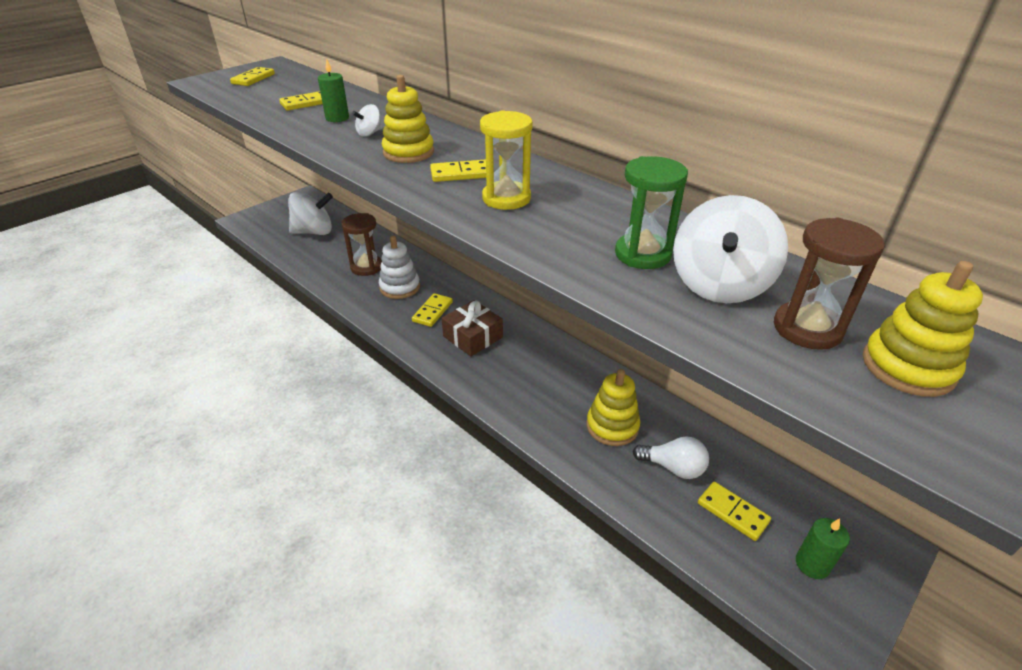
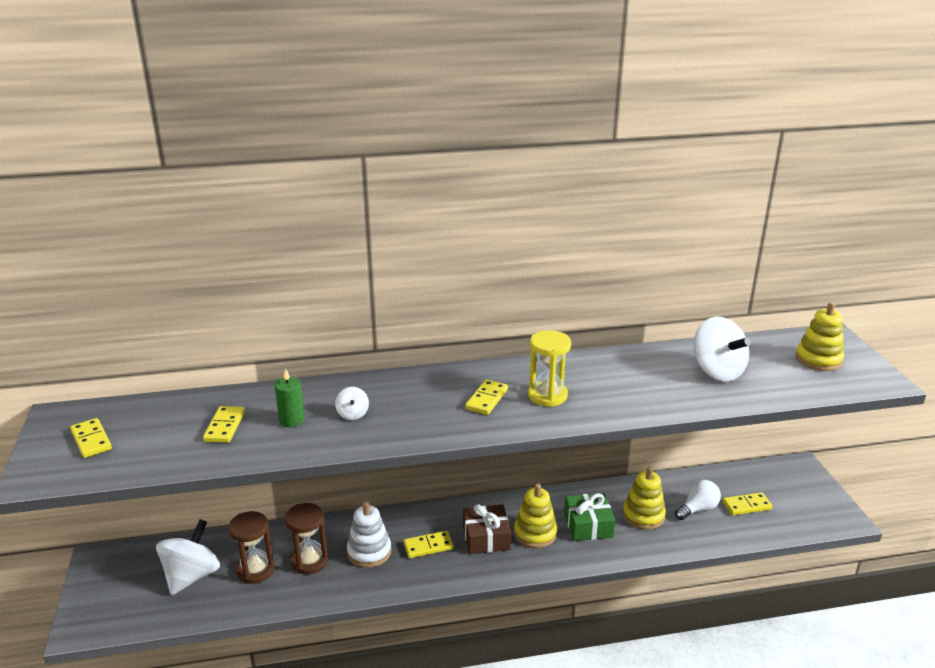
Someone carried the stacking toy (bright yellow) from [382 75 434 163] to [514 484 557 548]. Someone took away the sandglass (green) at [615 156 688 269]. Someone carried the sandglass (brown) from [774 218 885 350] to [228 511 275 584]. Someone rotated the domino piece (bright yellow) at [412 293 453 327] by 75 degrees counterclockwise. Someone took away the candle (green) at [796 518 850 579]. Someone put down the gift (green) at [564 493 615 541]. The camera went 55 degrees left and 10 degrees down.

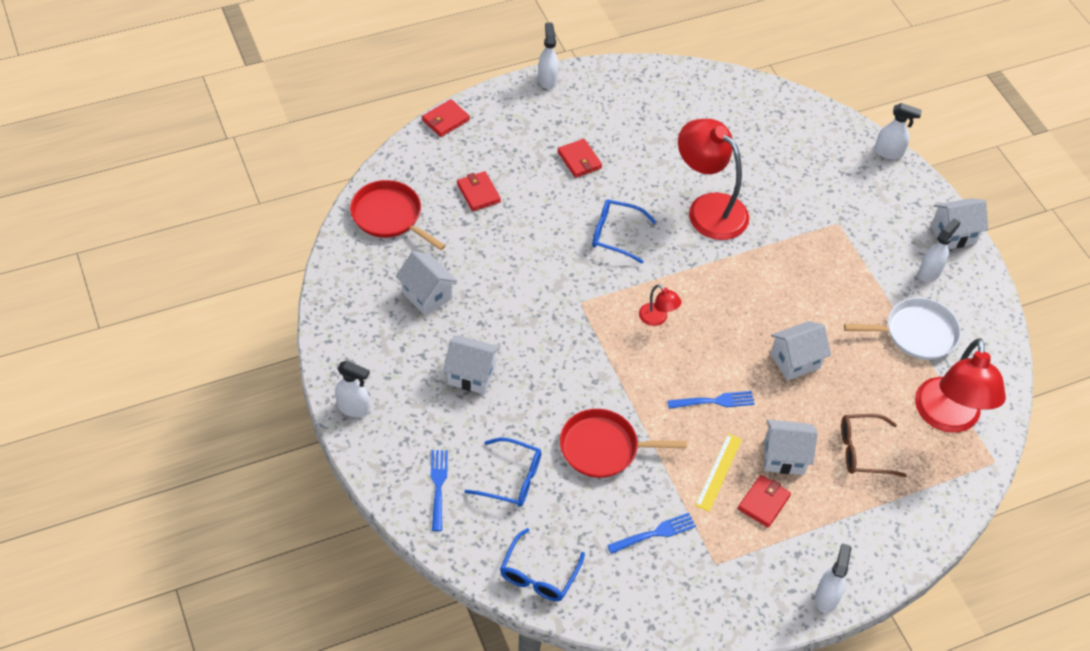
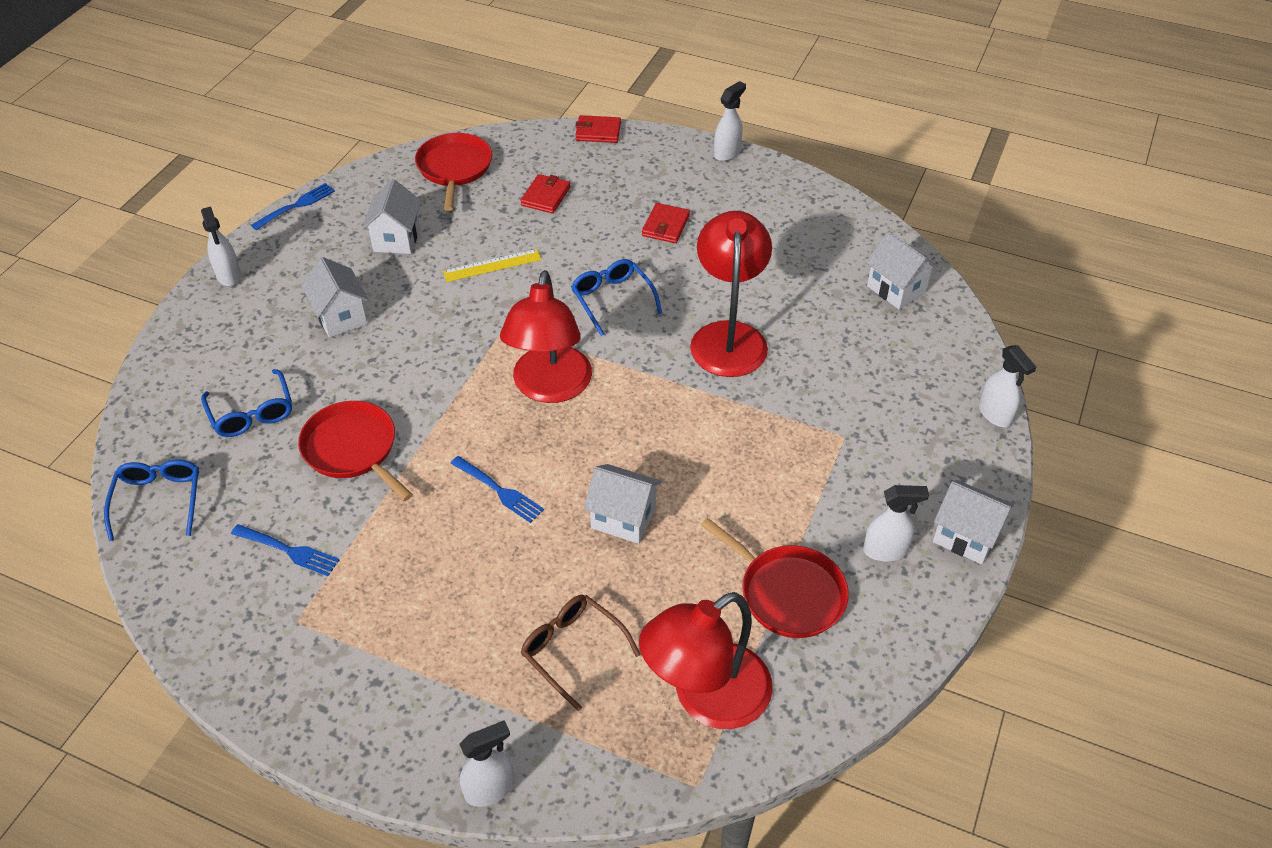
Someone scaled the desk lamp (crimson) at [639 284 682 326] by 2.24. Someone repainted the skillet (snow-white) at [844 298 961 360], which became the skillet (crimson) at [701 518 849 638]. Someone carried the cottage (snow-white) from [764 419 818 475] to [866 231 938 309]. Someone carried the ruler (bright yellow) from [695 434 742 512] to [443 249 542 282]. Someone carried the fork (cobalt) from [431 450 448 531] to [251 183 335 230]. Someone took away the card wallet (crimson) at [738 475 791 528]. Someone rotated the spectacles (cobalt) at [500 528 585 601] by 105 degrees clockwise. Someone carried the sprayer (snow-white) from [815 543 851 613] to [459 720 514 807]. The camera went 50 degrees right and 5 degrees down.

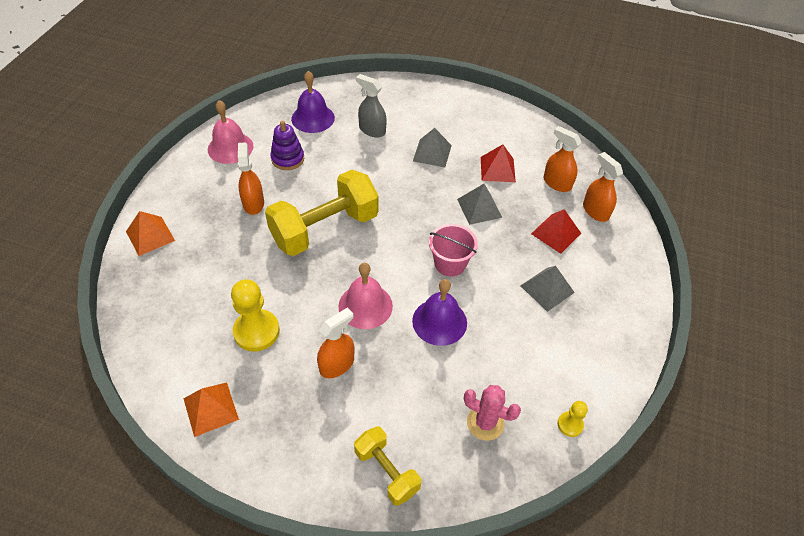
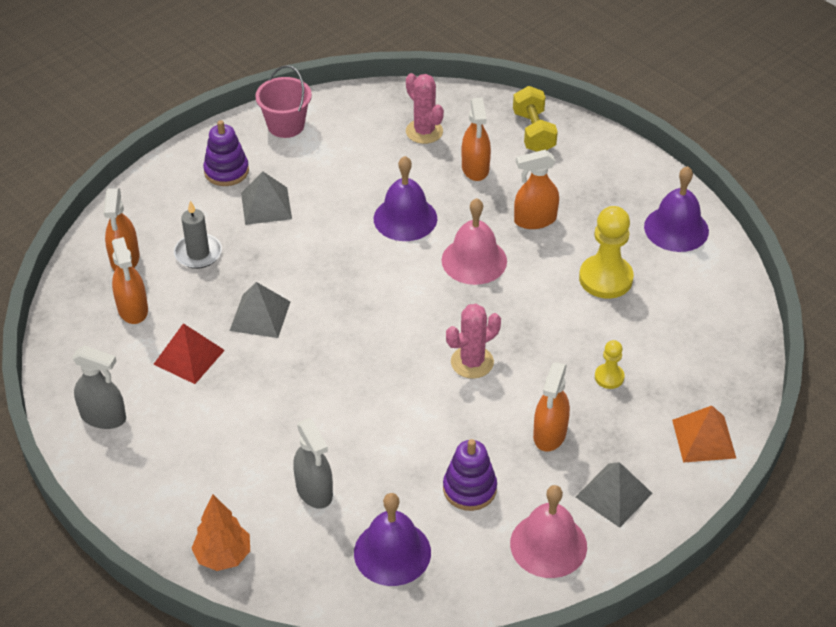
Someone carried the solid pyramid (grey) from [413 128 452 167] to [576 462 653 528]. Someone swapped the dumbbell (bright yellow) at [265 170 379 256] for the saguaro cactus (pink) at [446 304 501 379]. Someone swapped the solid pyramid (crimson) at [531 209 581 254] for the candle (grey) at [174 201 222 269]. Someone carried the sand bucket (pink) from [429 224 478 276] to [255 65 312 138]. Someone swapped the solid pyramid (orange) at [183 382 239 437] for the bell (violet) at [644 166 709 252]. Someone carried the pawn (bright yellow) from [558 401 588 437] to [595 340 625 389]. Someone put down the sprayer (orange) at [462 97 491 181]. Someone put down the stacking toy (violet) at [203 120 249 186]. Someone put down the sprayer (grey) at [72 345 126 429]. Someone put down the tree (orange) at [191 494 250 571]. The camera went 150 degrees left and 5 degrees down.

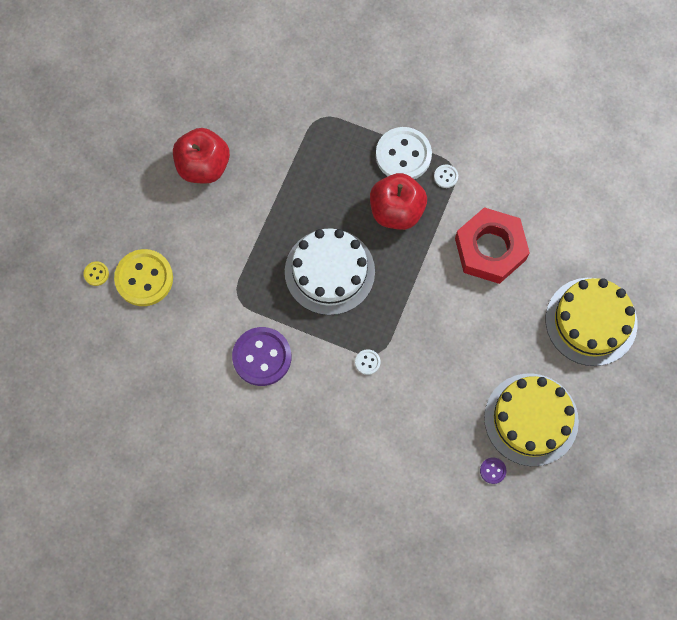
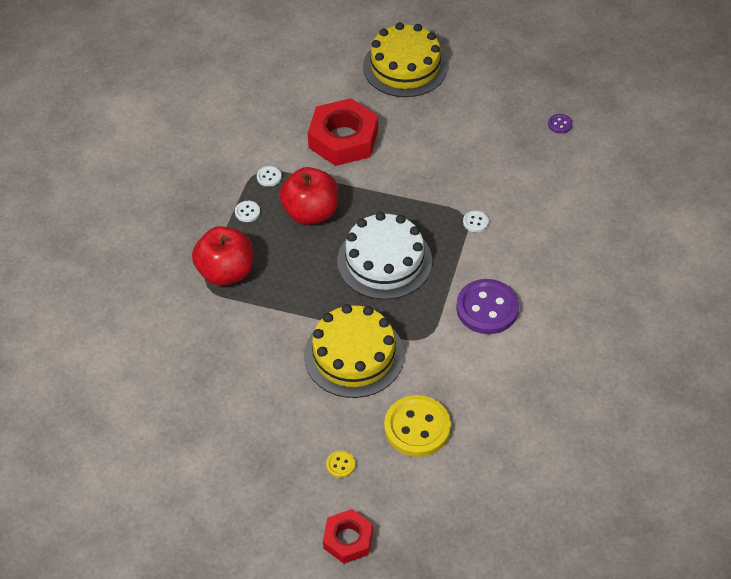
Someone scaled the shirt button (snow-white) at [376 127 432 179] by 0.43. Someone carried the toy apple (crimson) from [173 128 230 184] to [192 226 253 286]. Someone carried the shirt button (bright yellow) from [83 261 109 286] to [326 451 355 478]. Someone carried the gateau (bright yellow) from [484 373 579 466] to [304 304 404 398]. Someone put down the hexagon nut (crimson) at [323 509 373 564]. The camera went 95 degrees left and 20 degrees down.

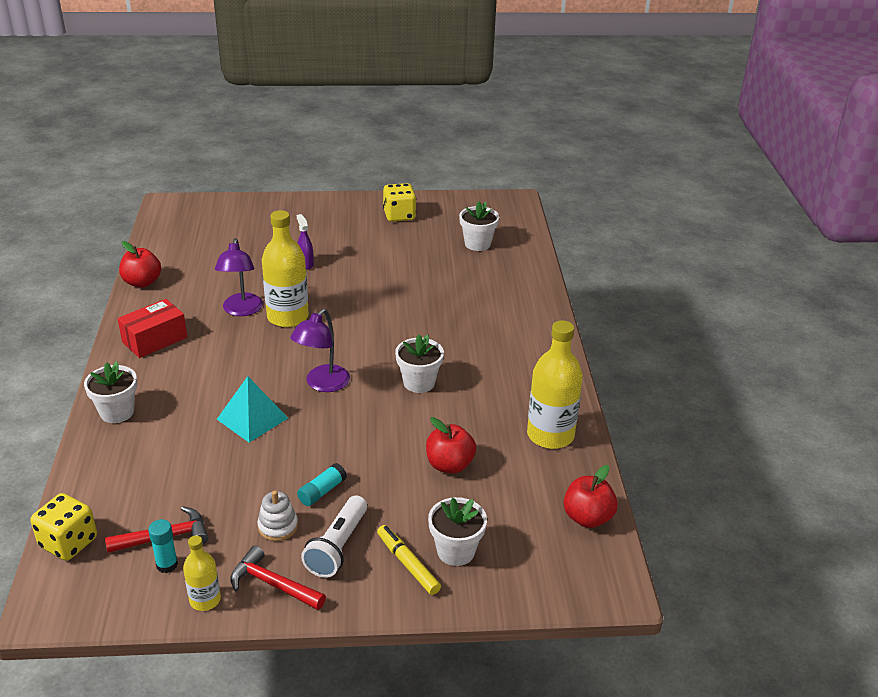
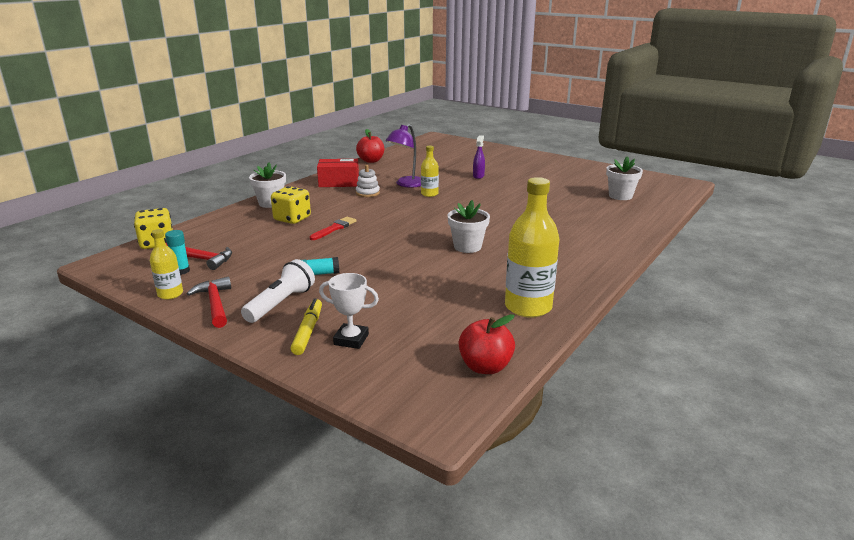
Someone carried the dice (bright yellow) from [383 183 416 222] to [271 186 311 224]. Someone scaled the bottle (bright yellow) at [262 210 309 327] by 0.54. Someone took away the desk lamp (violet) at [290 309 350 392]. Someone swapped the solid pyramid (aqua) at [217 376 288 443] for the paint brush (crimson) at [310 217 356 240]. Someone took away the toy apple (crimson) at [426 417 476 474]. Someone carried the stacking toy (snow-white) from [257 491 298 541] to [356 165 380 197]. Someone rotated the torch (snow-white) at [301 495 367 578] by 150 degrees clockwise. Someone swapped the plant pot (snow-white) at [428 497 487 566] for the trophy (snow-white) at [319 273 379 349]. The camera went 40 degrees right and 10 degrees down.

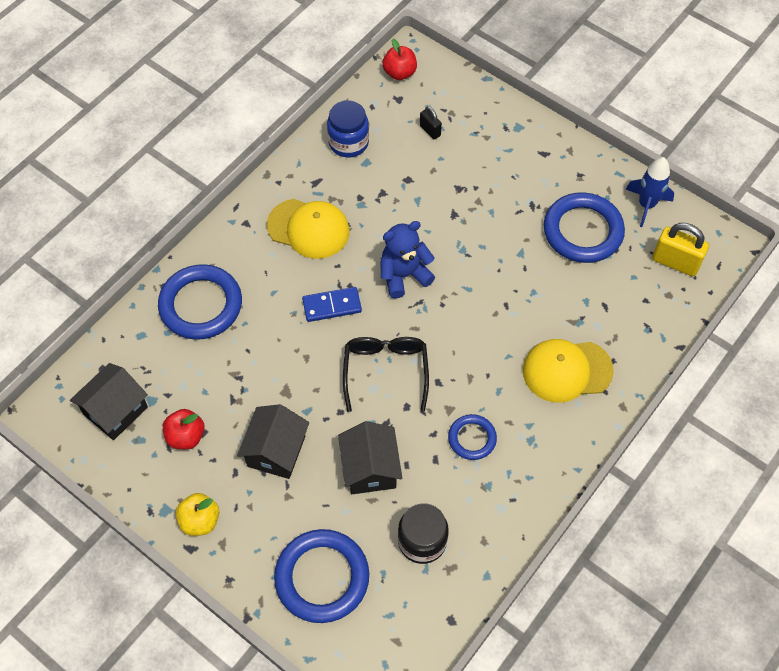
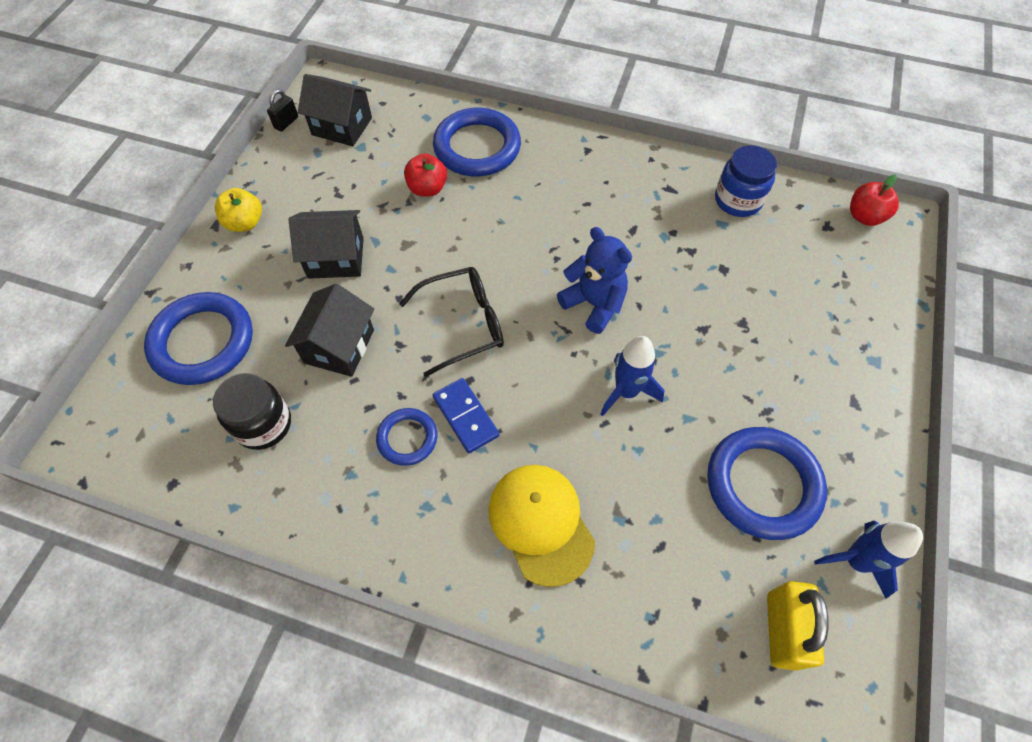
Someone carried the lock (jet-black) from [420 106 442 139] to [267 89 298 132]. Someone took away the cap (bright yellow) at [267 199 349 259]. Someone carried the domino piece (cobalt) from [302 287 362 322] to [433 378 499 453]. Someone carried the toy apple (crimson) from [163 409 205 449] to [404 153 447 197]. Someone rotated the cottage (jet-black) at [338 421 403 494] by 45 degrees counterclockwise. Someone put down the rocket (cobalt) at [601 336 665 416]. The camera went 70 degrees right and 0 degrees up.

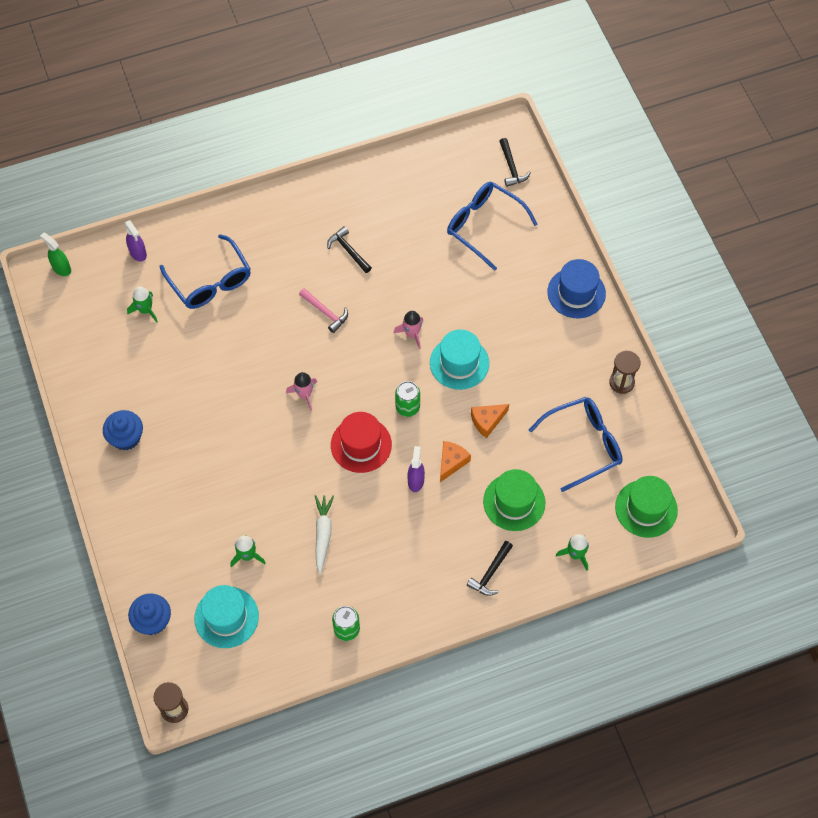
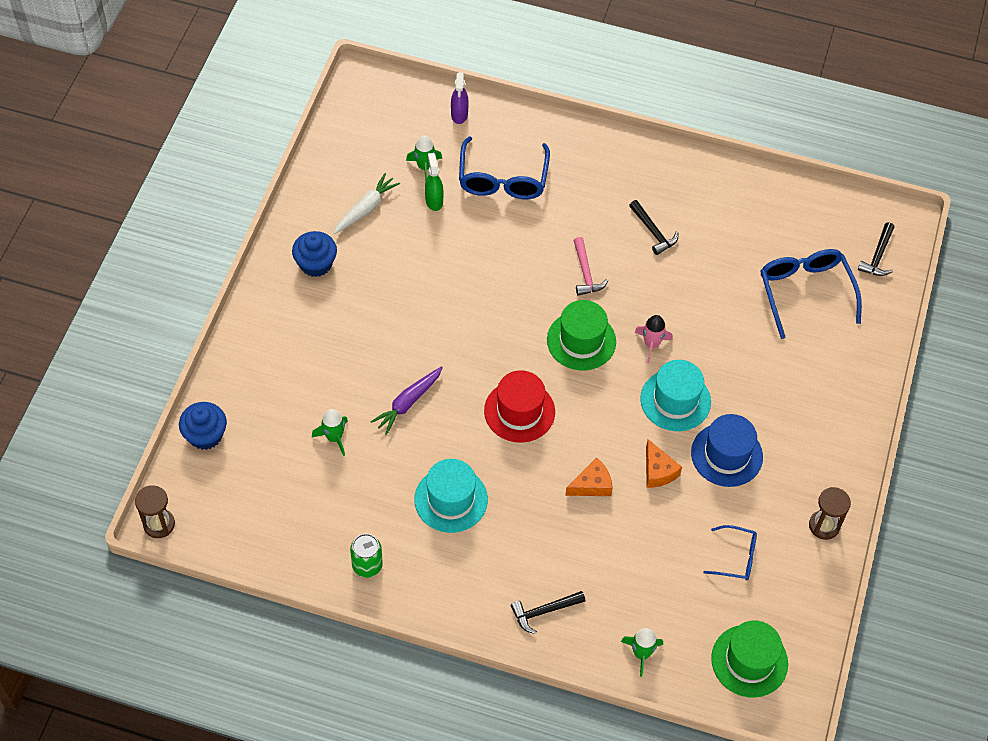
Someone rotated the carpenter's hammer (jet-black) at [327 226 372 273] by 150 degrees clockwise. Someone carried the sprayer (green) from [40 233 71 276] to [425 153 444 211]. Someone carried the top hat (cobalt) from [548 259 606 318] to [691 414 763 487]. Someone took away the rocket (pink) at [286 372 317 411]. Someone took away the tin (green) at [395 381 420 417]. Someone scaled the spectacles (cobalt) at [529 397 622 492] by 0.55. Someone rotated the cheese wedge (orange) at [471 404 509 438] by 120 degrees counterclockwise. Someone took away the sprayer (violet) at [408 446 425 492]. Someone carried the top hat (green) from [483 469 545 531] to [547 300 616 371]. Someone carried the carrot (snow-white) from [315 495 334 574] to [334 173 400 234]. Someone carried the top hat (aqua) from [195 585 259 648] to [414 459 488 533]. Someone put down the carrot (violet) at [370 366 443 435]. The camera went 35 degrees right and 5 degrees down.

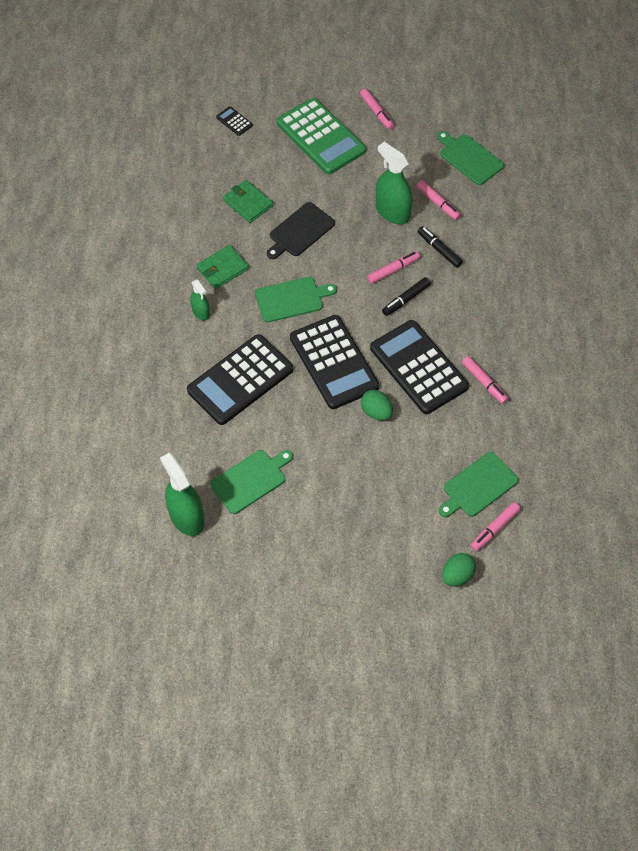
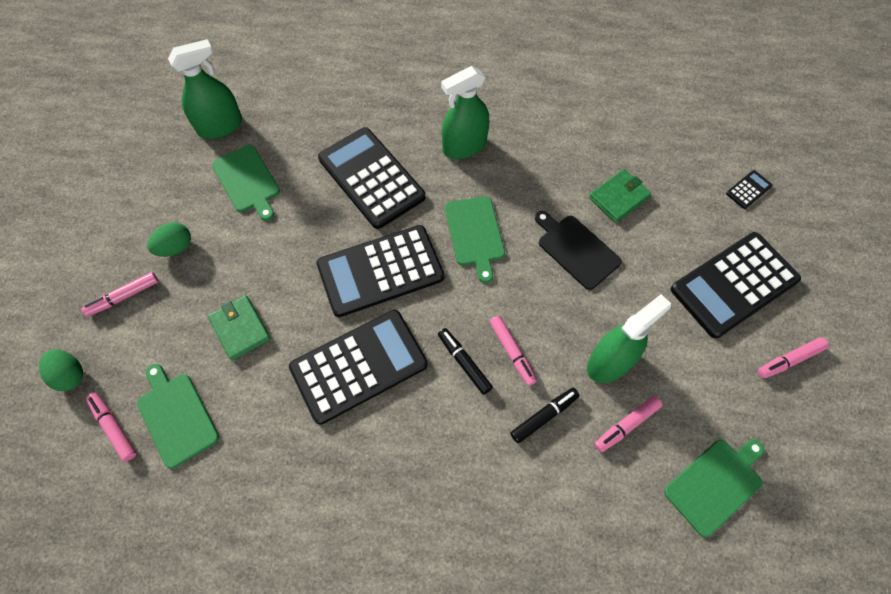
Someone repainted the pocket calculator (green) at [277 98 366 175], which became the pocket calculator (jet-black) at [671 232 801 339]. Someone carried the card wallet (green) from [196 245 249 289] to [208 296 271 361]. Someone scaled the sprayer (green) at [190 279 210 320] by 1.83. Someone carried the marker pen (pink) from [462 356 508 404] to [82 272 158 317]. Someone carried the toy egg (green) from [361 390 393 420] to [147 222 191 257]. The camera went 95 degrees right and 5 degrees up.

